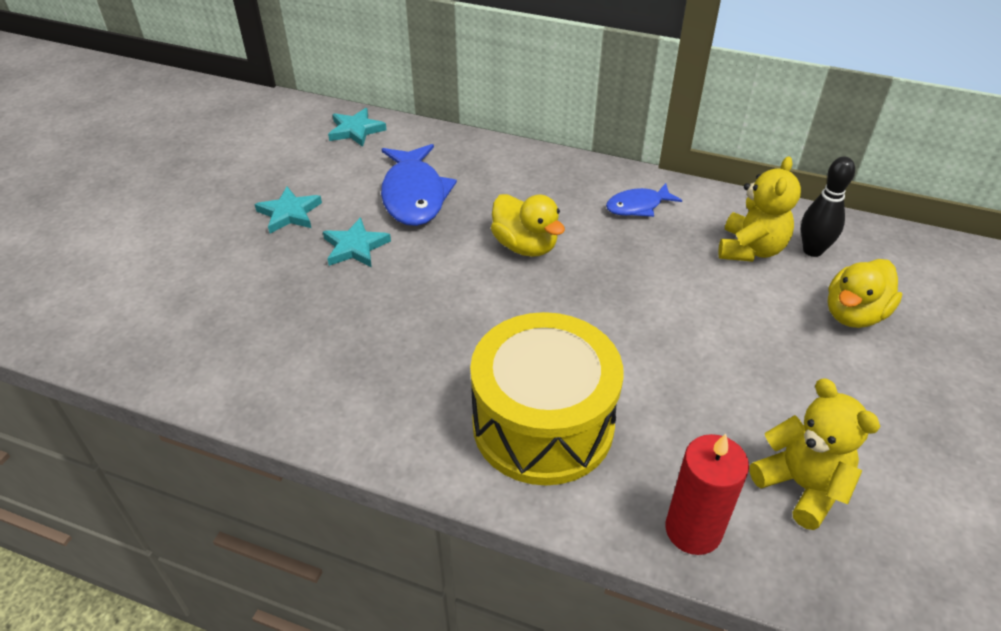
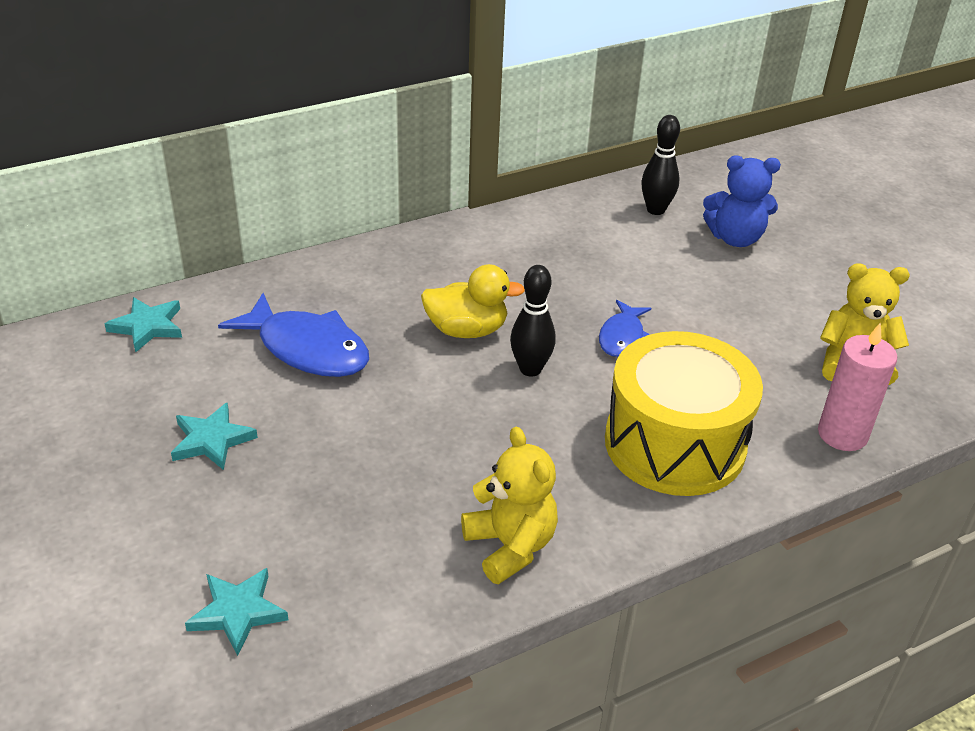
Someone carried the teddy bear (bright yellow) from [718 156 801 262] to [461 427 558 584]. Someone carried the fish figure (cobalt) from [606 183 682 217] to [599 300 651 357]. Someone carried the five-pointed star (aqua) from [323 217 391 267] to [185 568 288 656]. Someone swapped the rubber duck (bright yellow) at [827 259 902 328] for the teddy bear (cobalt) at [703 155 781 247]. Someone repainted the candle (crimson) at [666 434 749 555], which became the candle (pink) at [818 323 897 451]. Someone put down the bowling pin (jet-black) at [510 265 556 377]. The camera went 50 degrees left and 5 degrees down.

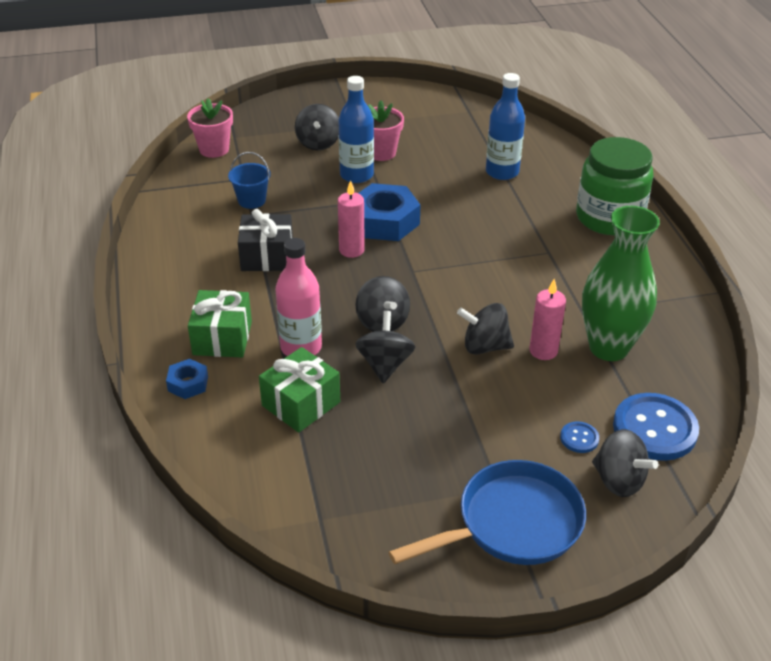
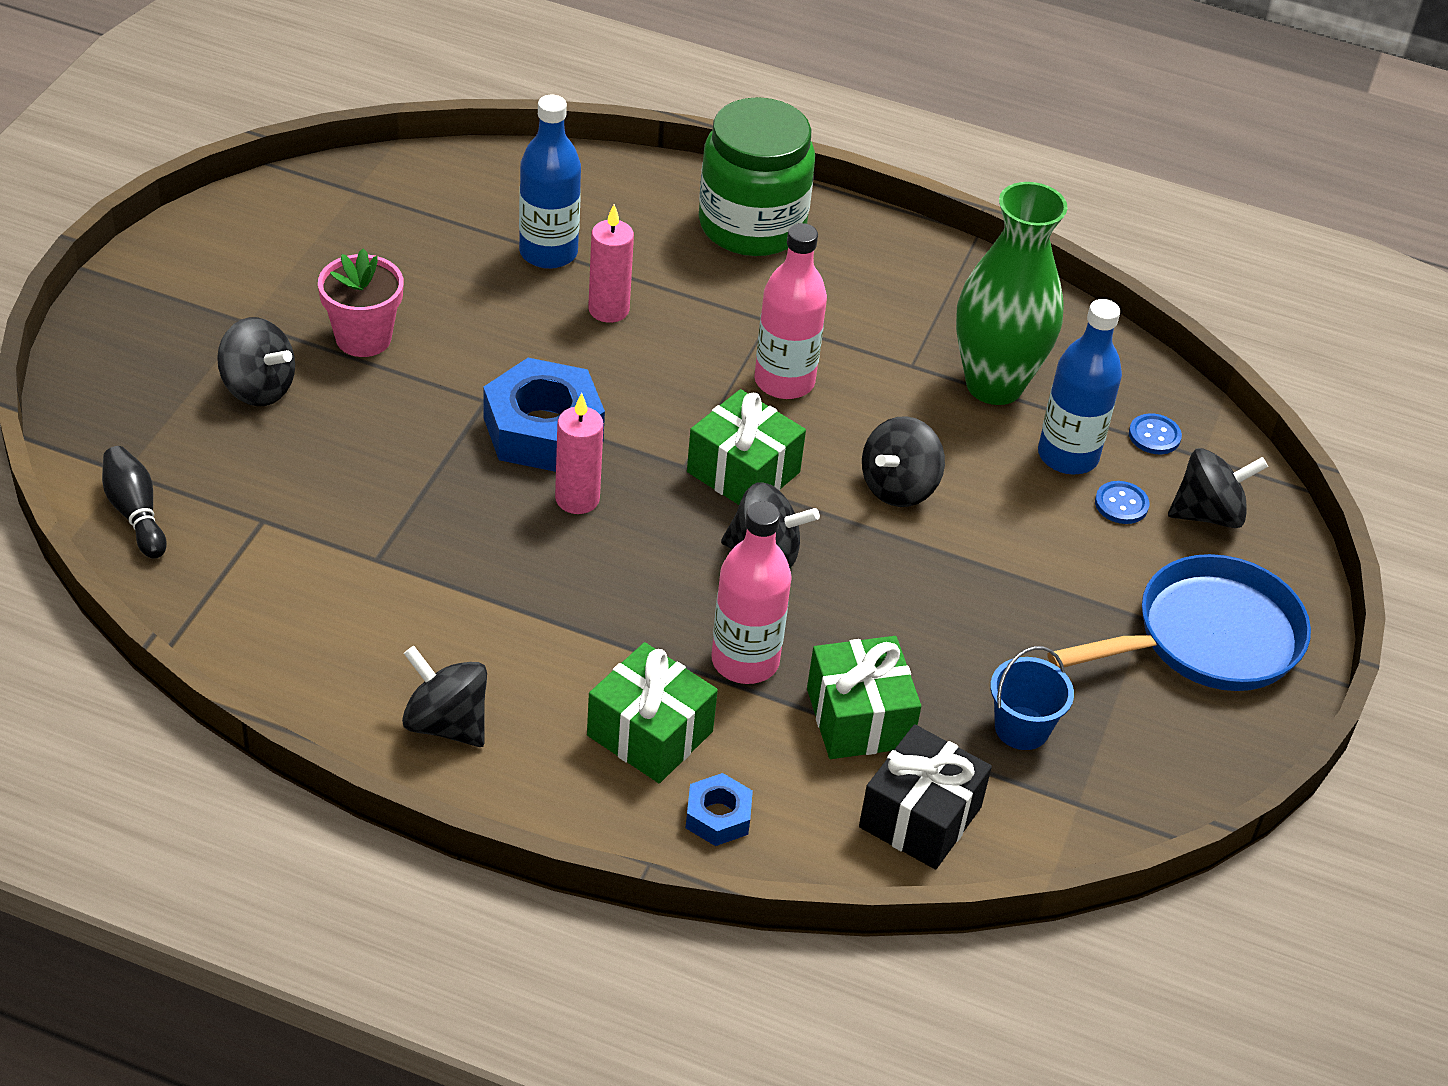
Someone carried the bottle (cobalt) from [338 76 374 183] to [1038 299 1122 474]. Someone swapped the plant pot (pink) at [187 98 233 158] for the bowling pin (jet-black) at [102 446 167 559]. Someone carried the sand bucket (cobalt) from [228 152 271 209] to [990 646 1074 750]. Someone carried the gift (jet-black) from [238 209 293 271] to [859 724 992 869]. Someone carried the candle (pink) from [529 279 566 360] to [588 204 634 323]. Someone carried the whirligig (jet-black) from [356 311 415 383] to [402 646 487 747]. Someone scaled the shirt button (cobalt) at [613 393 699 461] by 0.46. Someone rotated the skillet (cobalt) at [388 460 586 565] by 60 degrees clockwise. Someone put down the bottle (pink) at [754 223 827 399]. Someone put down the gift (green) at [687 389 806 505]. The camera went 60 degrees left and 5 degrees up.

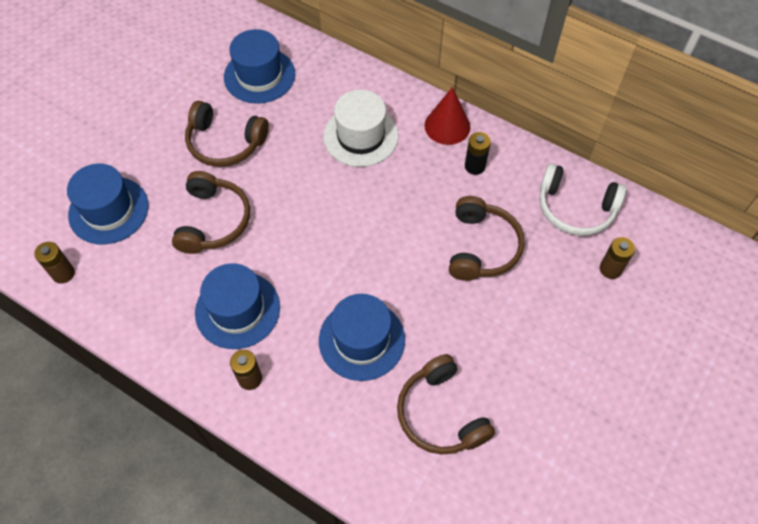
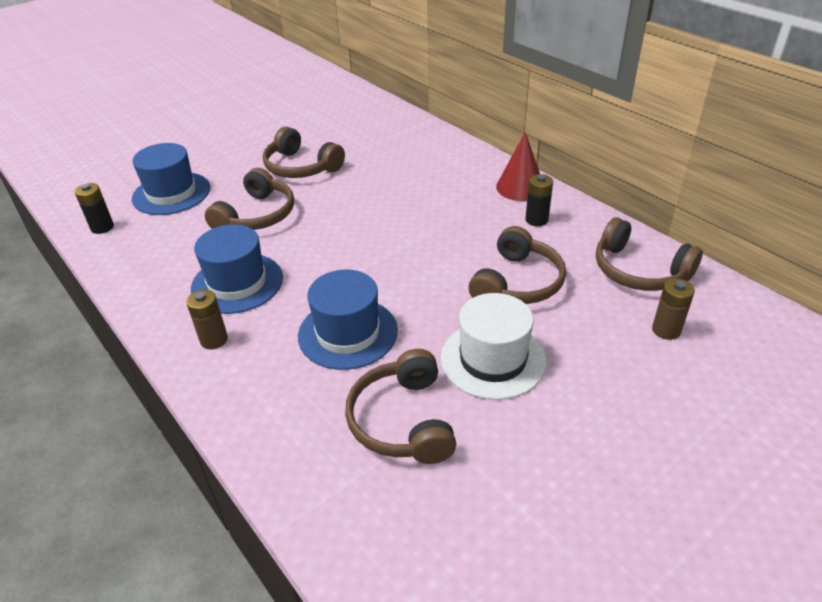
Someone took away the top hat (cobalt) at [224 29 295 104]. Someone carried the top hat (snow-white) from [323 90 398 167] to [441 293 547 400]. Someone repainted the headset (snow-white) at [539 163 627 236], which became the headset (brown) at [596 217 703 291]. Someone repainted the battery (brown) at [35 242 75 284], which became the battery (jet-black) at [75 183 114 234]. The camera went 20 degrees right and 20 degrees down.

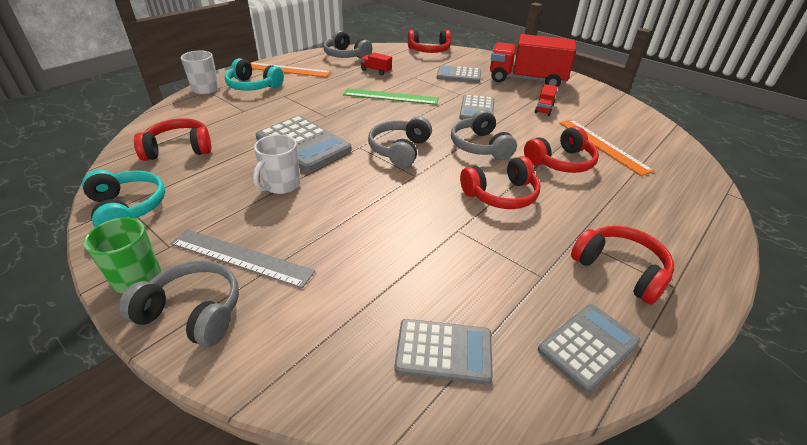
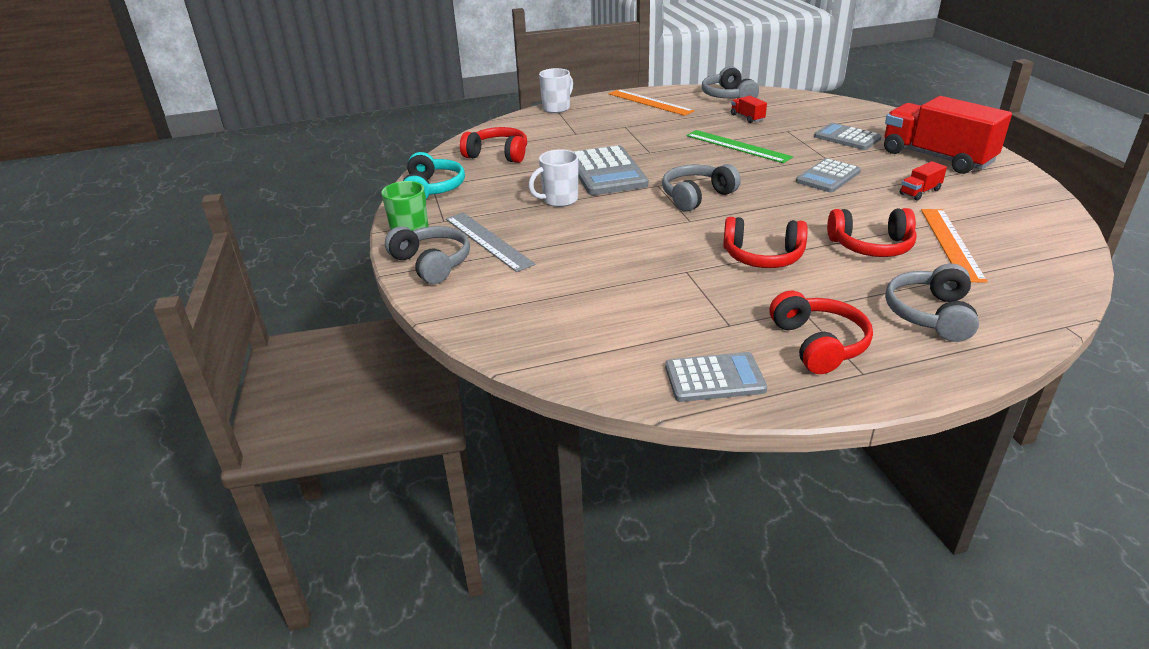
Someone took away the headset (crimson) at [408 30 451 53]. Someone took away the headset (aqua) at [225 58 284 91]. Someone carried the headset (grey) from [451 110 517 160] to [885 264 979 342]. Someone took away the pocket calculator (grey) at [394 319 493 385]. The camera went 35 degrees right and 5 degrees down.

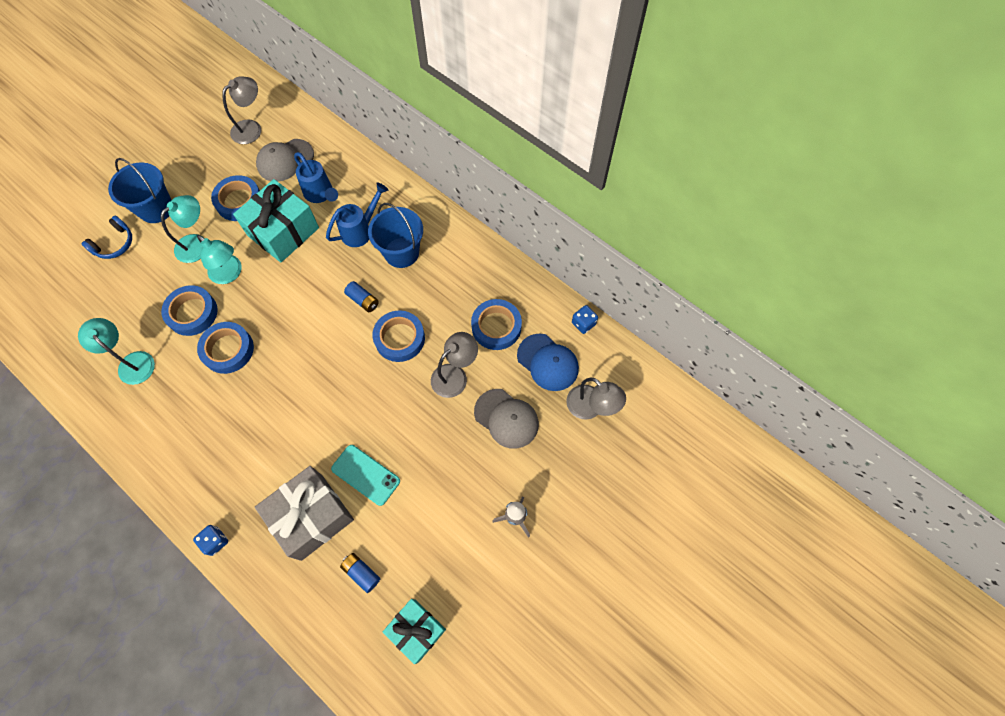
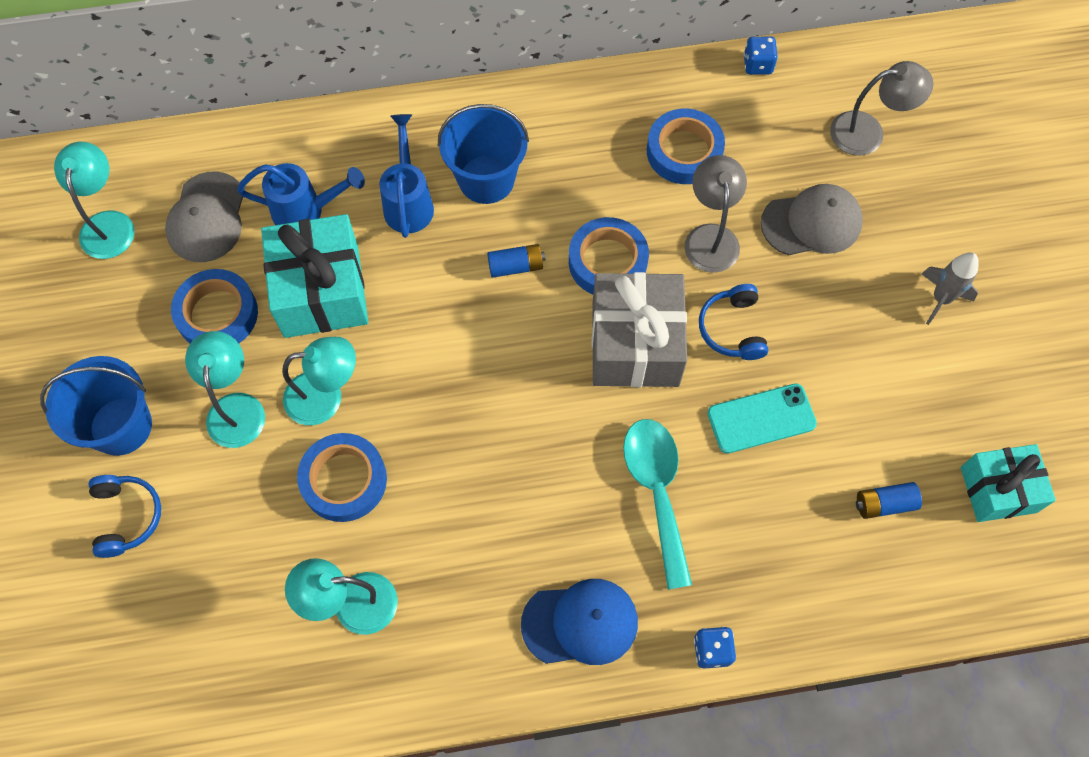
Someone repainted the desk lamp (grey) at [222 76 261 144], which became the desk lamp (aqua) at [54 142 135 259]. Someone took away the tape (cobalt) at [197 322 254 374]. Someone carried the cap (cobalt) from [517 334 579 391] to [521 579 638 665]. Someone carried the gift (grey) from [255 466 354 561] to [592 272 687 387]. Someone put down the headset (cobalt) at [699 284 768 360]. Someone put down the teaspoon (aqua) at [623 419 692 590]. The camera went 50 degrees left and 0 degrees up.

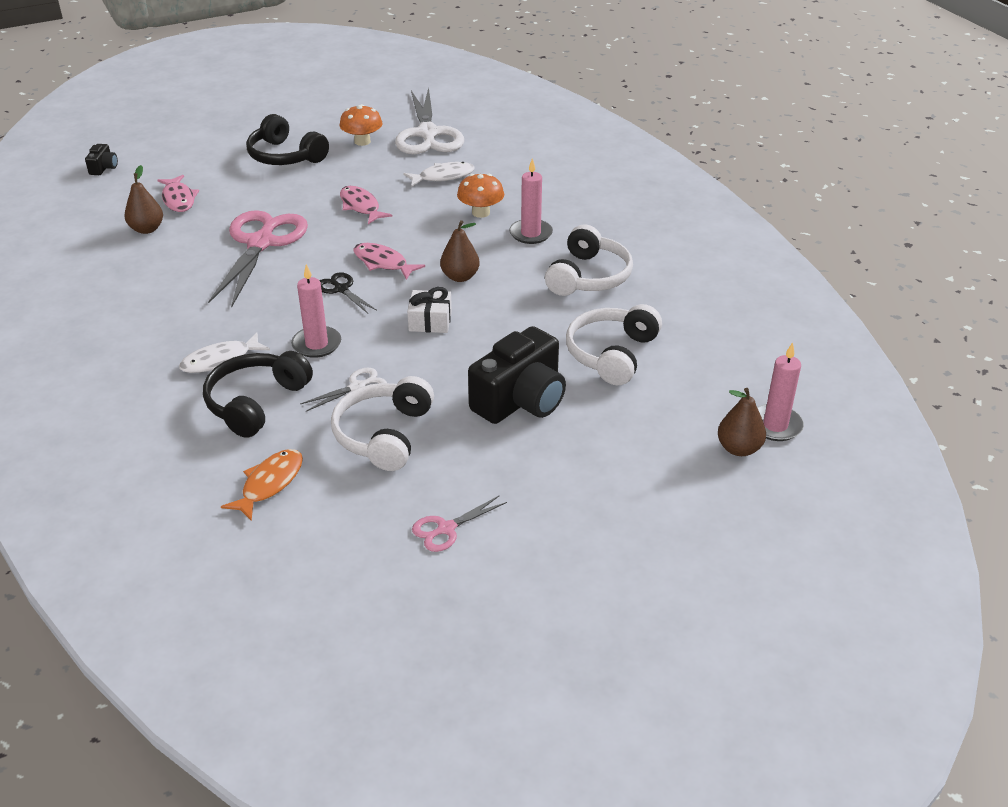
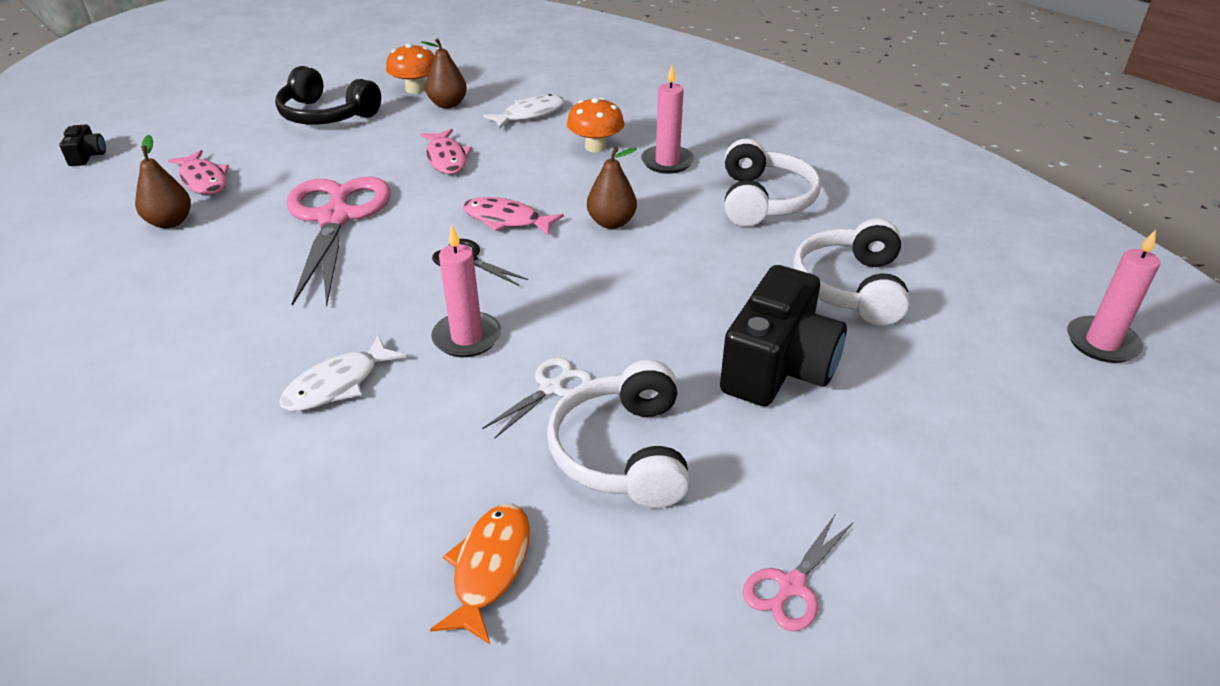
Someone took away the shears (snow-white) at [395 88 464 154]. Someone rotated the fish figure (pink) at [340 186 392 224] by 150 degrees counterclockwise. Someone took away the gift (snow-white) at [407 287 452 333]. Someone took away the headset (jet-black) at [203 351 313 438]. Someone carried the toy pear (brown) from [718 388 766 456] to [421 38 467 109]. The camera went 15 degrees left and 0 degrees up.

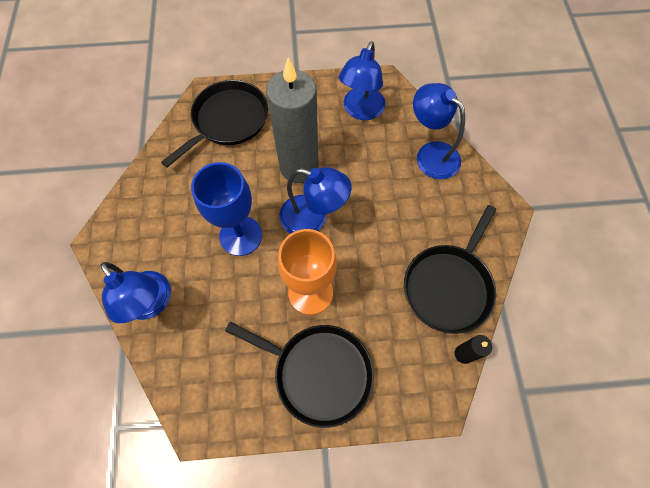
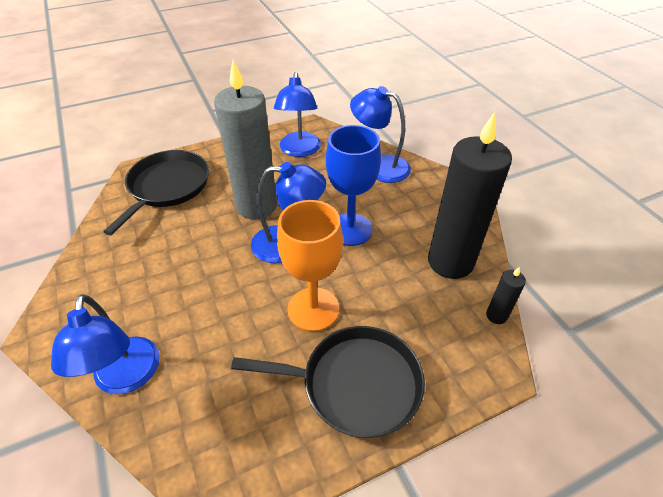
Someone carried the wine glass (cobalt) from [191 162 262 256] to [326 125 381 246]. Someone swapped the skillet (jet-black) at [404 205 496 334] for the candle (jet-black) at [428 112 512 279]. Someone rotated the desk lamp (cobalt) at [101 262 171 323] by 45 degrees clockwise. The camera went 20 degrees left and 20 degrees down.

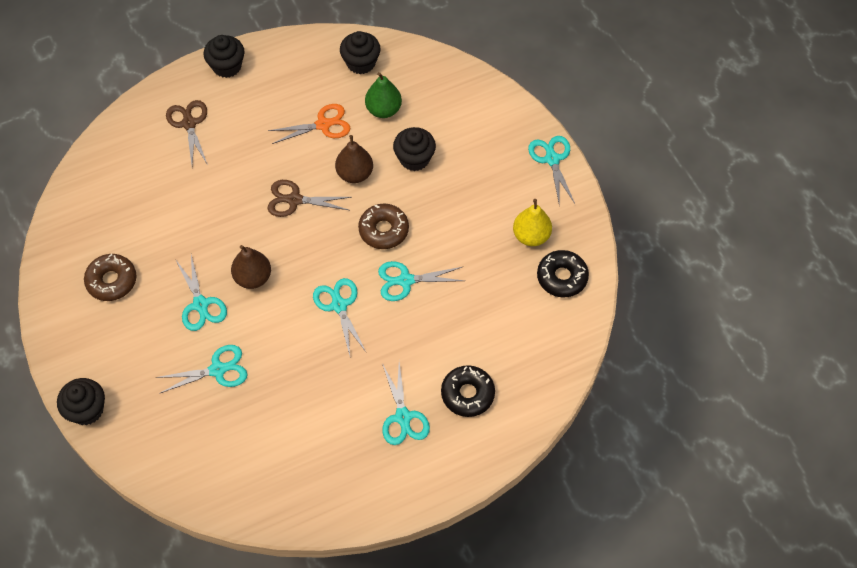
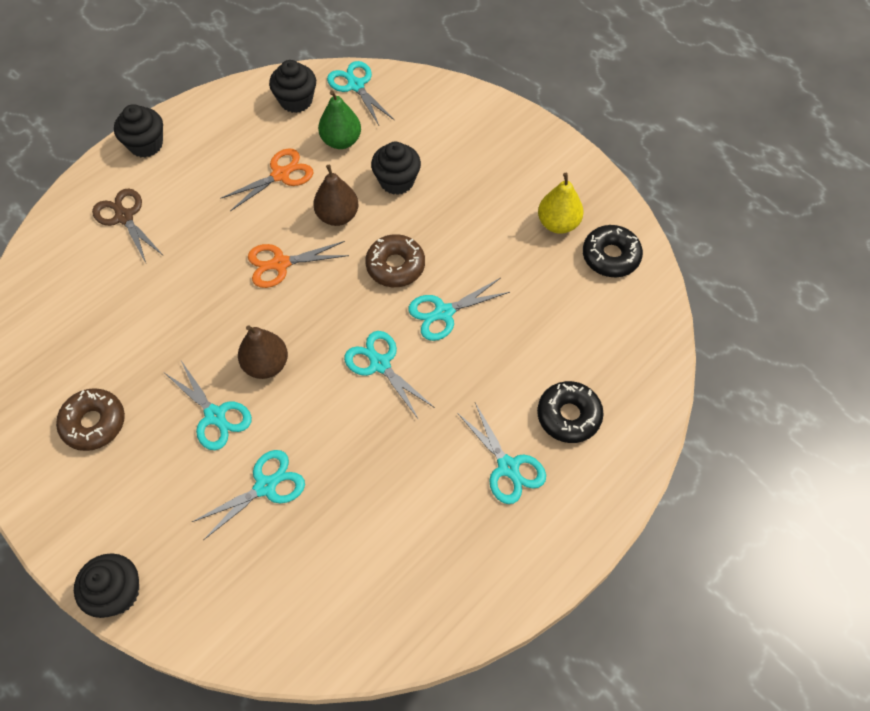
Someone carried the shears (aqua) from [528 136 575 207] to [327 61 394 125]. Someone repainted the shears (brown) at [267 180 351 217], which became the shears (orange) at [248 241 349 288]. The camera went 20 degrees left and 0 degrees up.

